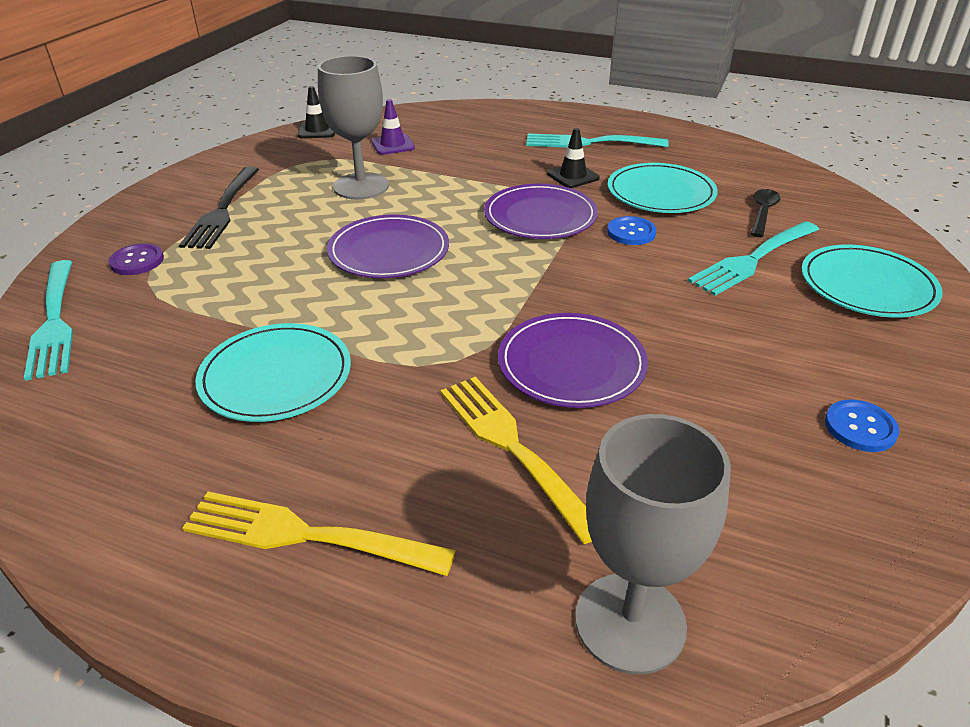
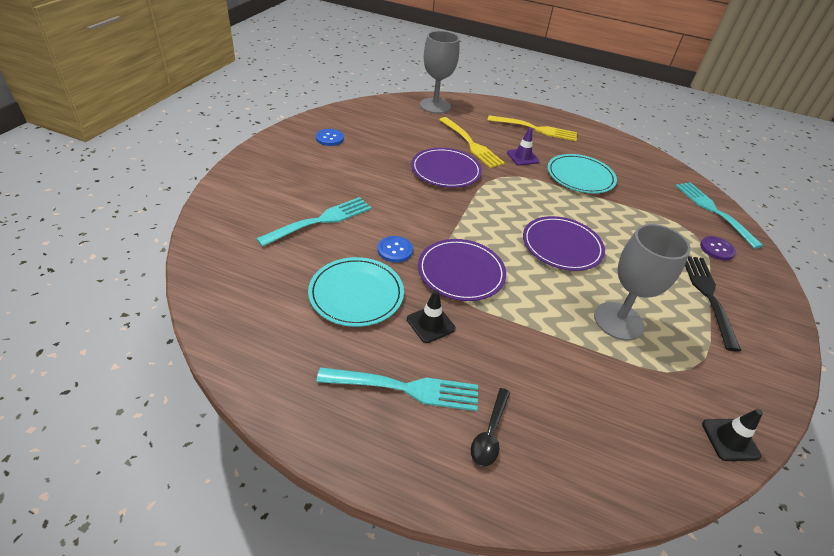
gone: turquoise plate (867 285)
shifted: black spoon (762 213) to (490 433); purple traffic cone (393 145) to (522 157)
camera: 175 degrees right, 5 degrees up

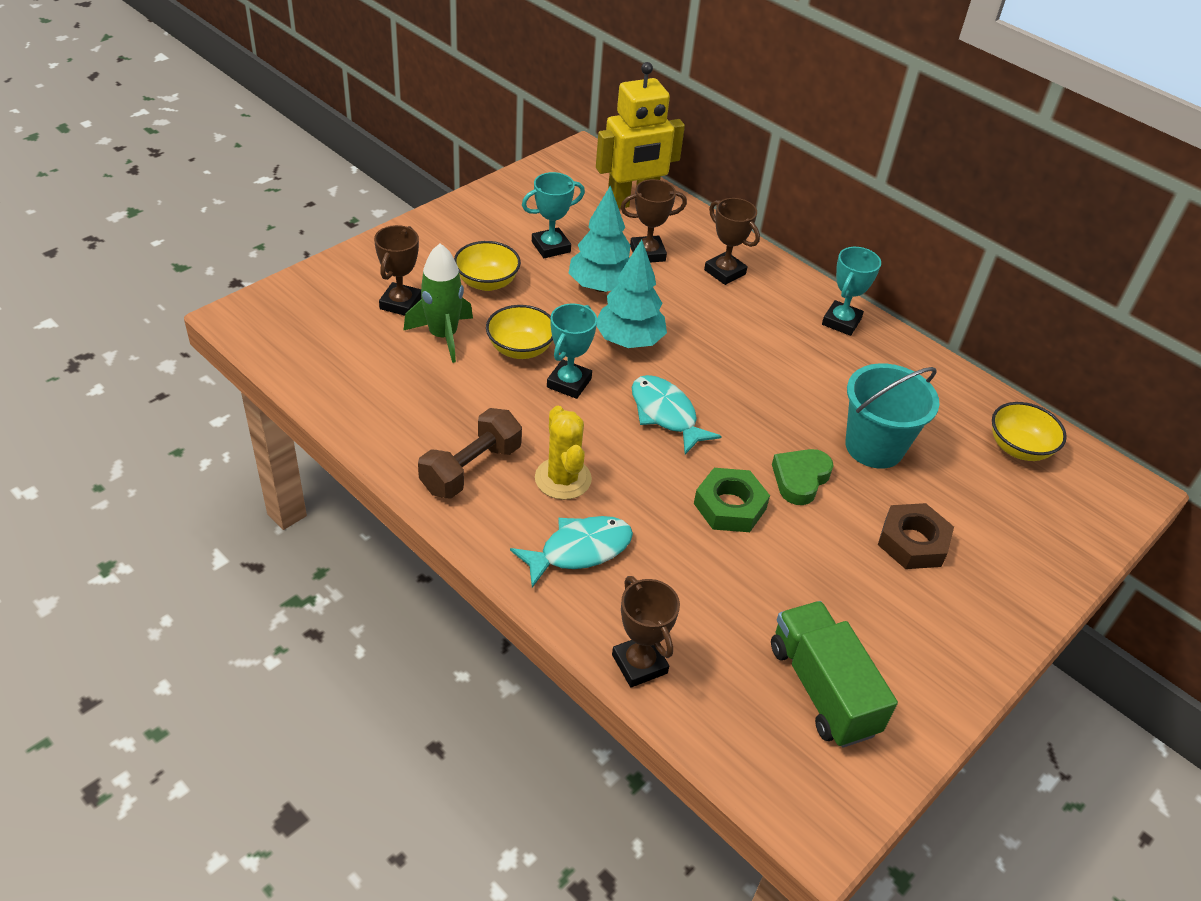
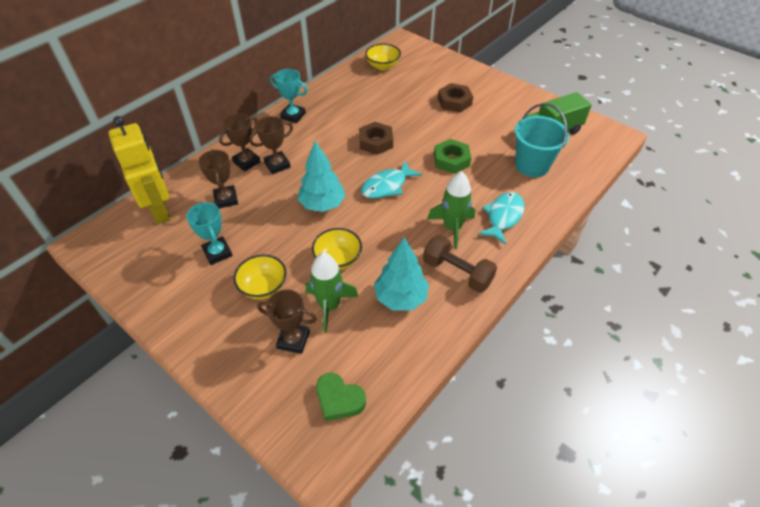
gone: turquoise trophy (569 383)
new: brown nut (376 142)
shifted: brown trophy (639 664) to (277 165); green heart (800 479) to (339 399); turquoise tree (601 287) to (401 297); turquoise bucket (874 447) to (532 165)
swapped: yellow cactus (563 479) to green rocket (452 228)
rotated: turquoise fish (579 550) = (503 217) 60 degrees clockwise
camera: 90 degrees left, 5 degrees up

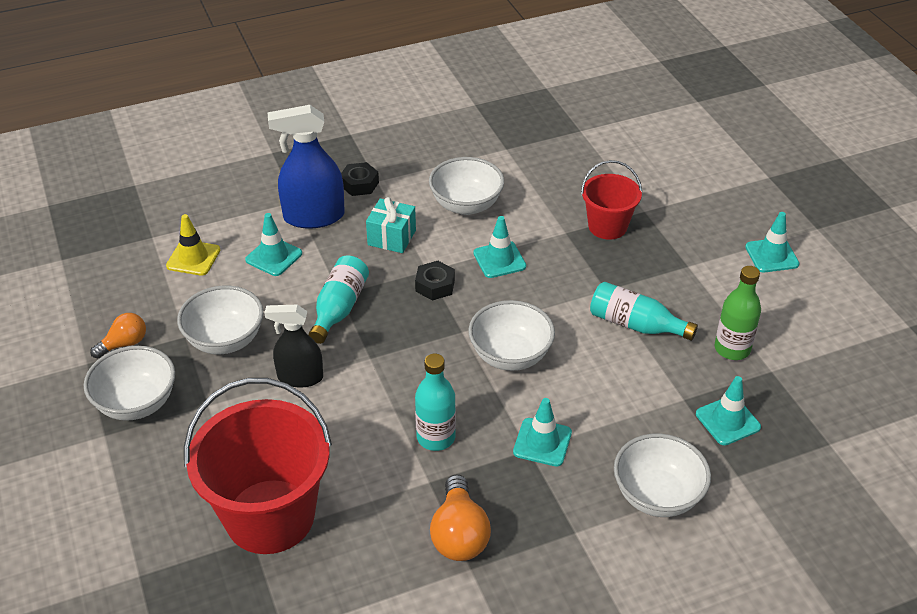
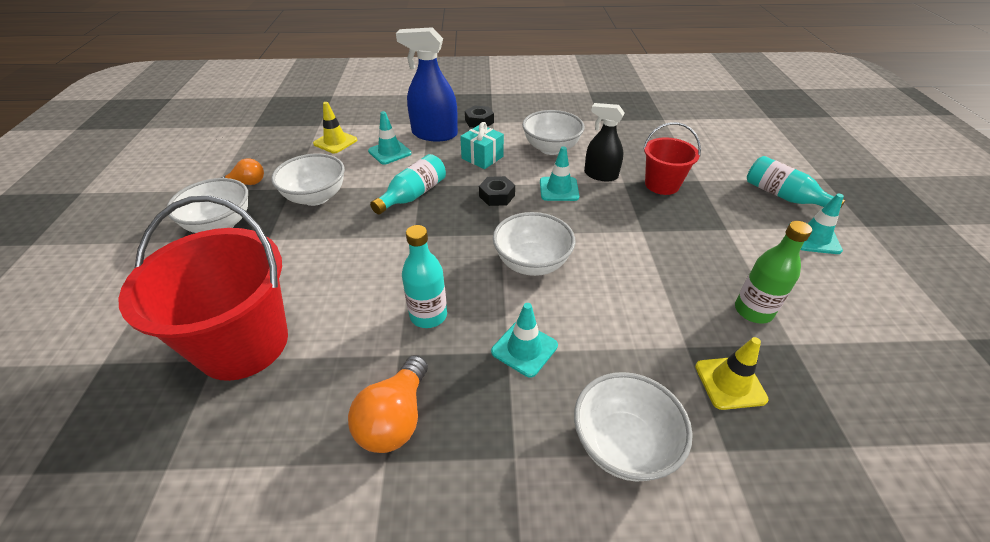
shifted: black spray bottle (300 377) to (600 175); turquoise bottle (635 324) to (782 196)
repainted: turquoise traffic cone (727 421) to yellow traffic cone (730 383)
camera: 20 degrees right, 0 degrees up

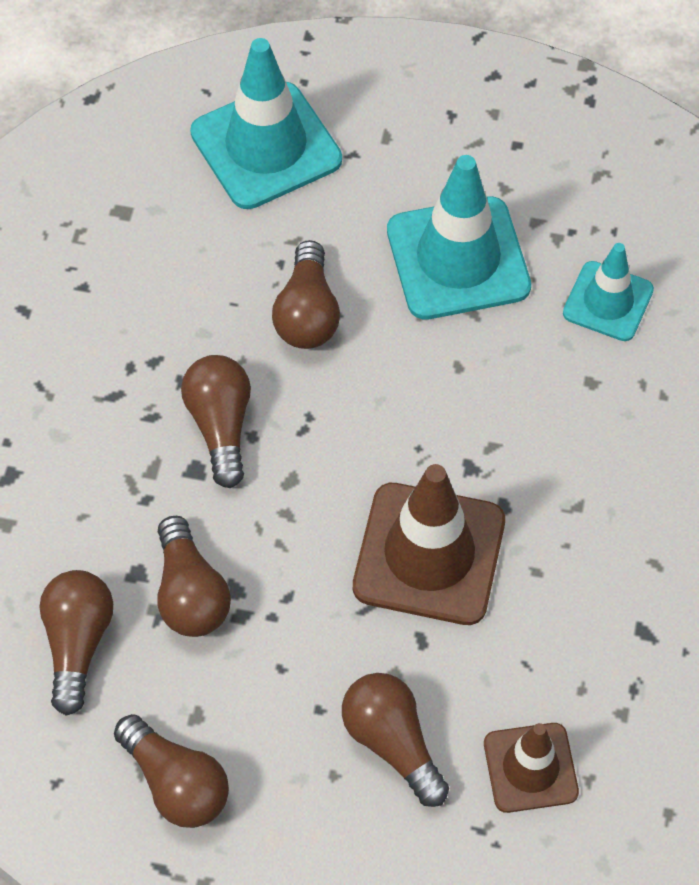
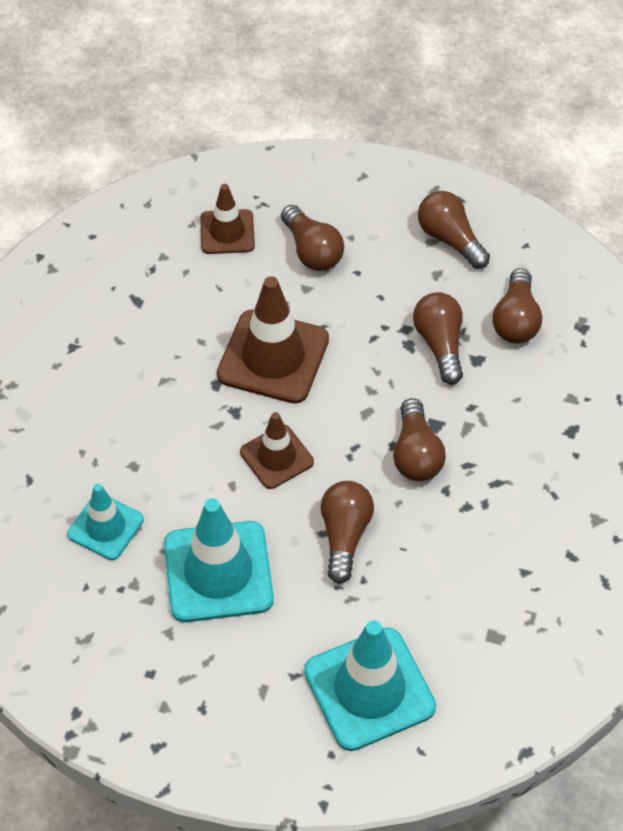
new: brown traffic cone (276 457)
camera: 175 degrees left, 5 degrees down

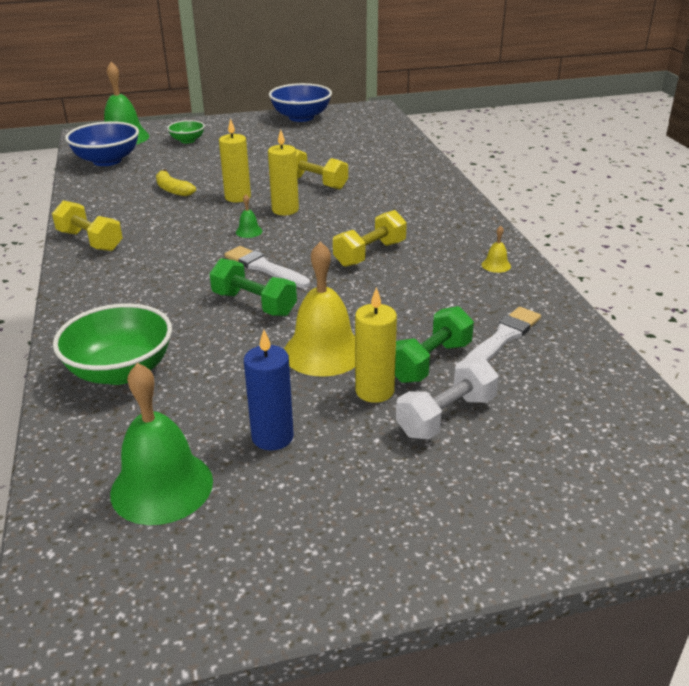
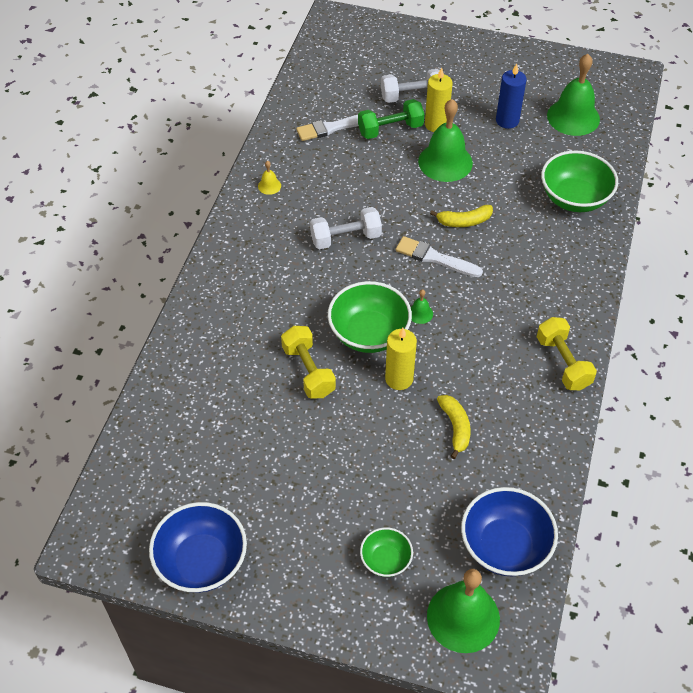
swapped: yellow candle (285 210) to green bowl (369 333); green dumbbell (254 304) to yellow banana (464 221)
repainted: yellow dumbbell (370 254) to white dumbbell (345 238); yellow bell (323 352) to green bell (445 162)
rotated: white brush (264 268) = (435 258) 135 degrees clockwise
camera: 150 degrees left, 20 degrees up

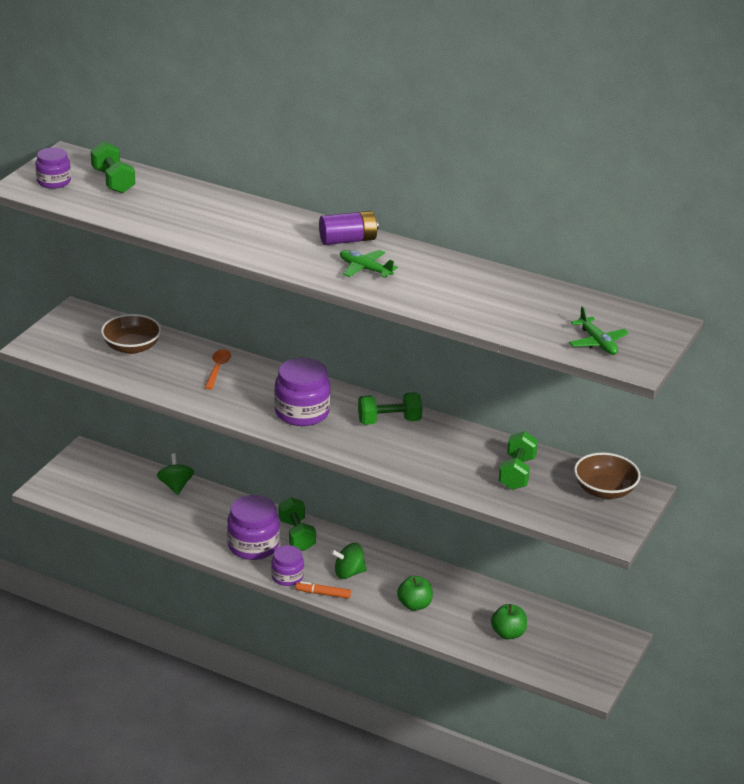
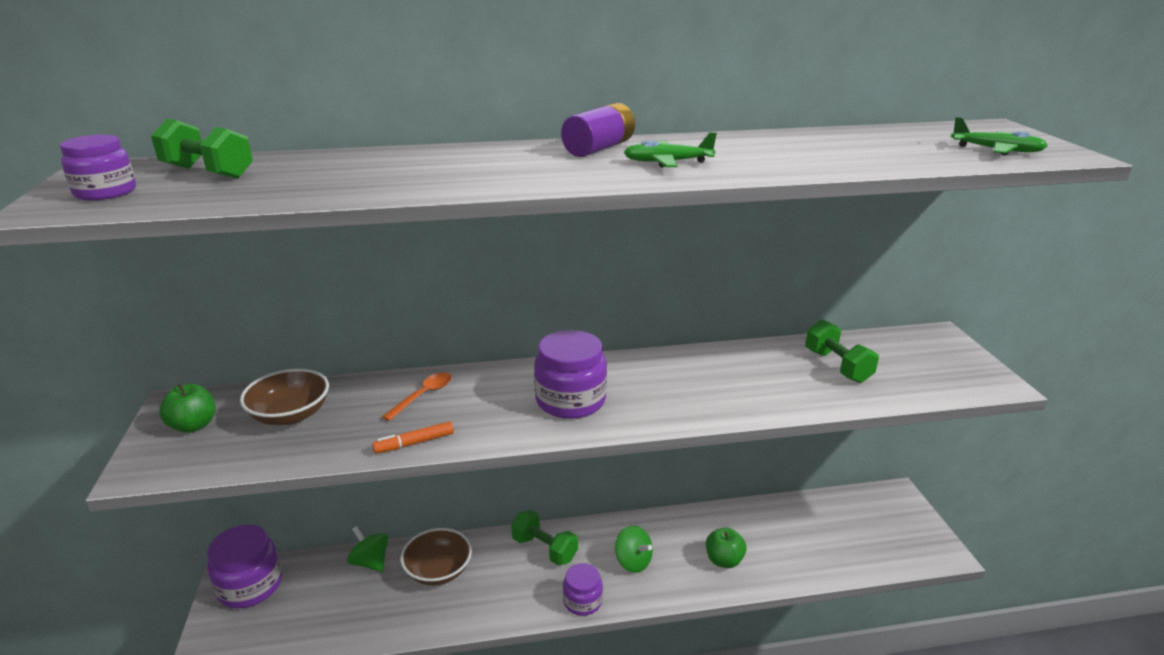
gone: green dumbbell (389 421)
shifted: green apple (508 633) to (193 426); purple jar (253 545) to (250 586); orange marker (323 594) to (414 443); brown bowl (604 490) to (438 570)
rotated: orange spoon (217 369) = (423 395) 60 degrees clockwise; green spinning top (348 573) = (633 562) 90 degrees counterclockwise
camera: 35 degrees left, 5 degrees down

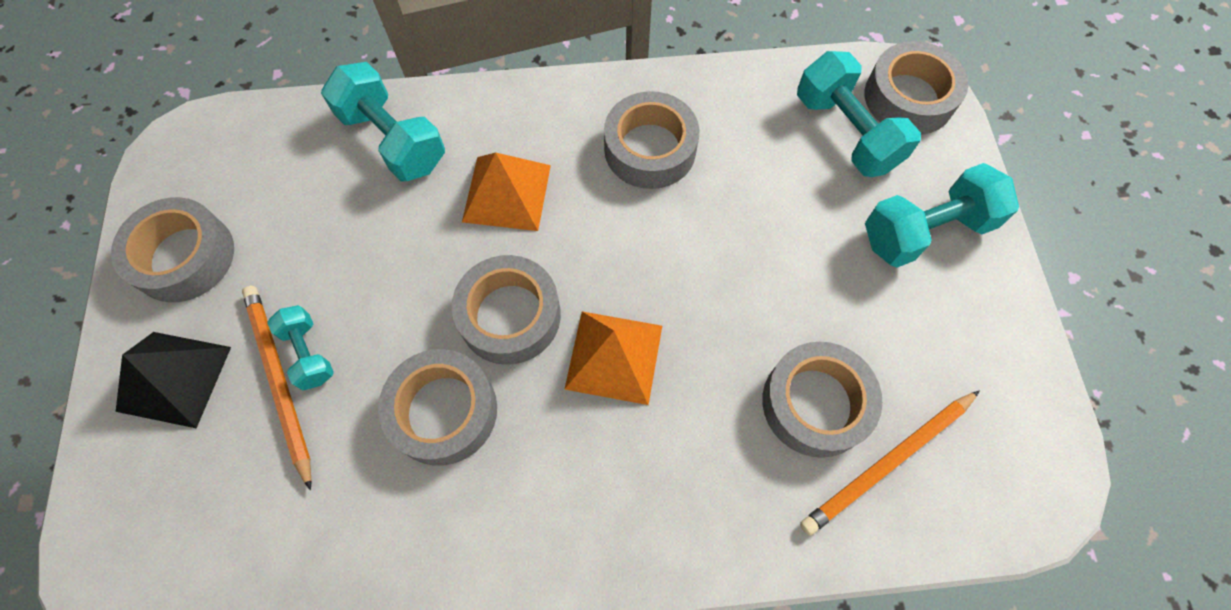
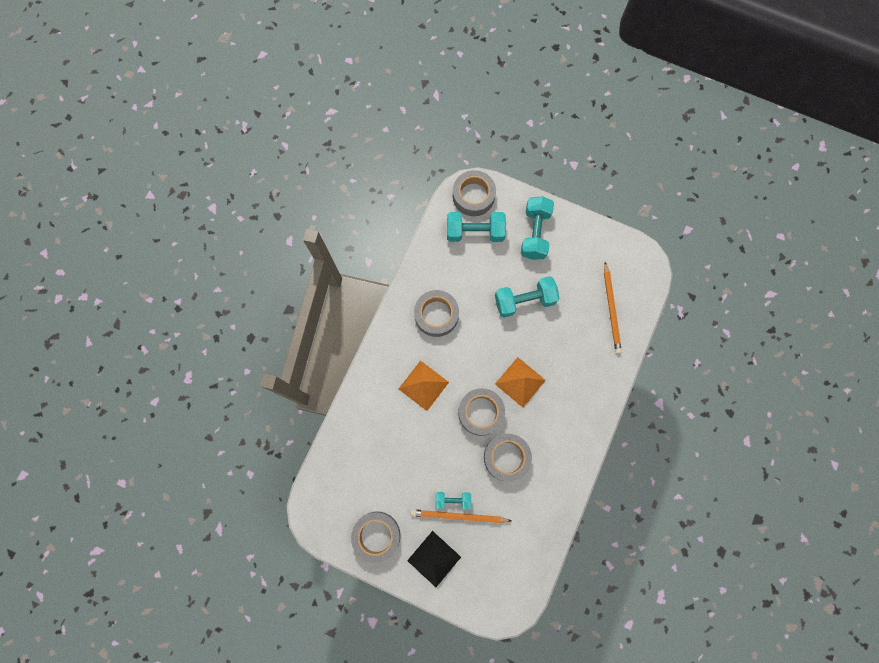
gone: grey tape (815 403)
shifted: turquoise dumbbell (392 140) to (524 301)
camera: 60 degrees left, 10 degrees up

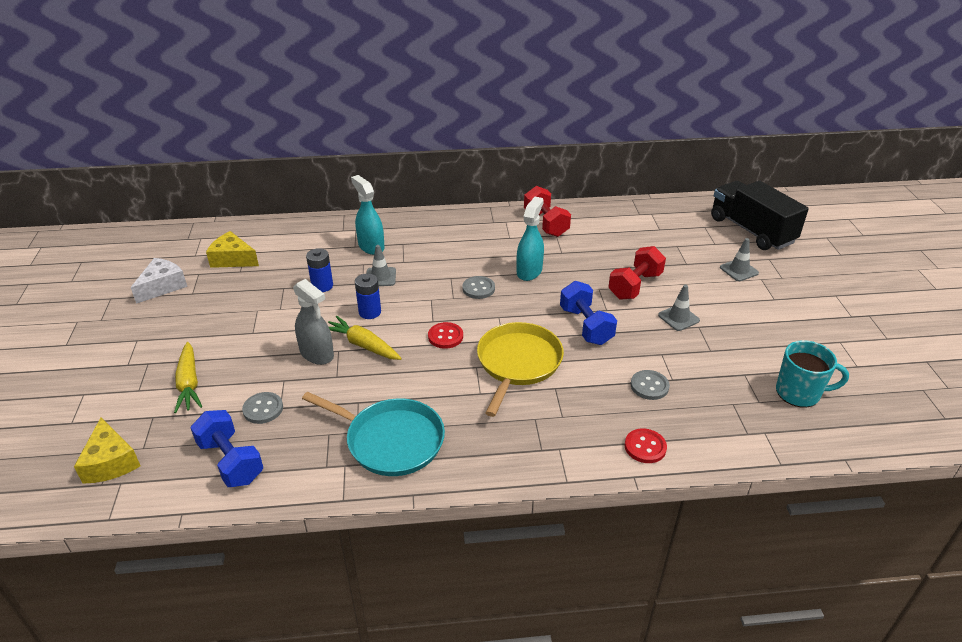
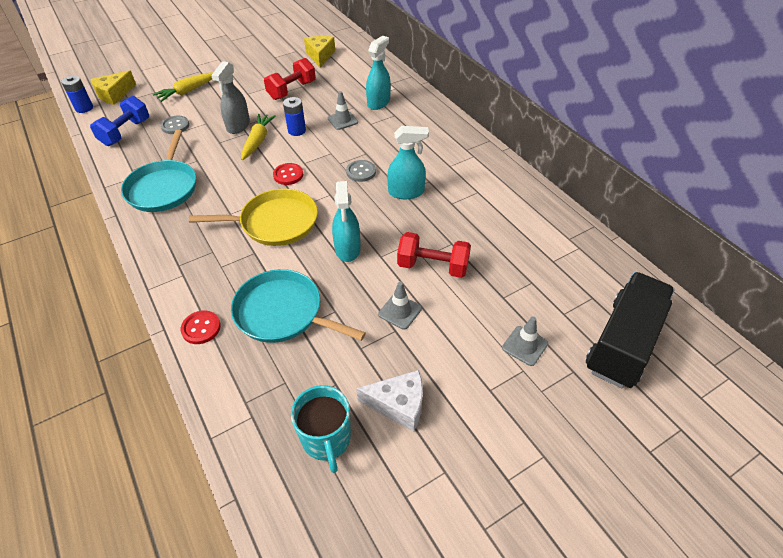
shifted: blue battery (322 286) to (84 108); red dumbbell (546 223) to (292 90); white cheese (162 286) to (398 404)
swapped: grey button (649 386) to turquoise pan (283 313); blue dumbbell (586 326) to turquoise spray bottle (347 249)
camera: 65 degrees right, 10 degrees up

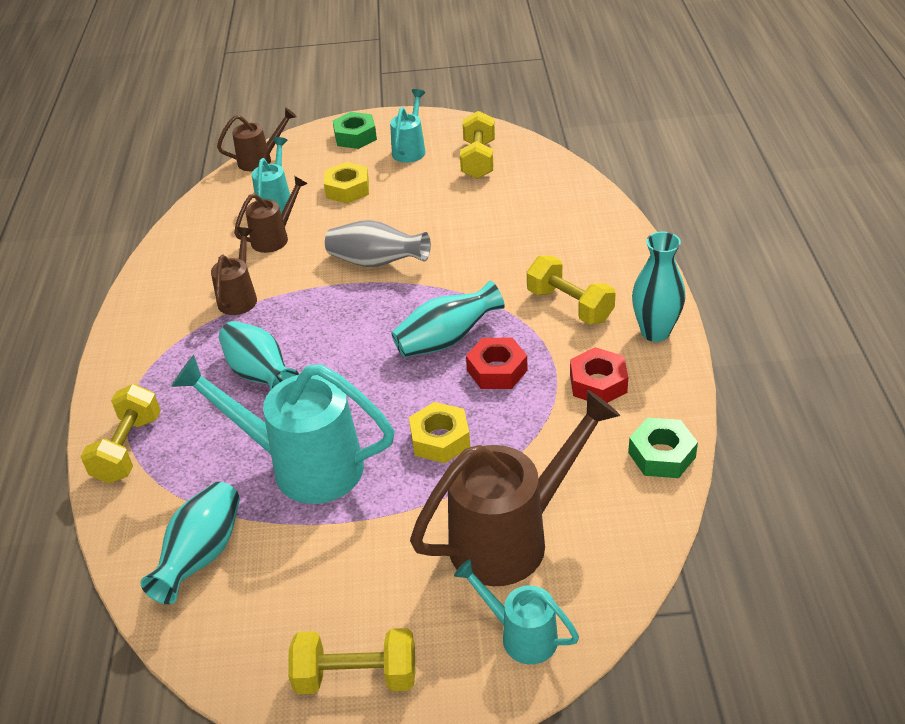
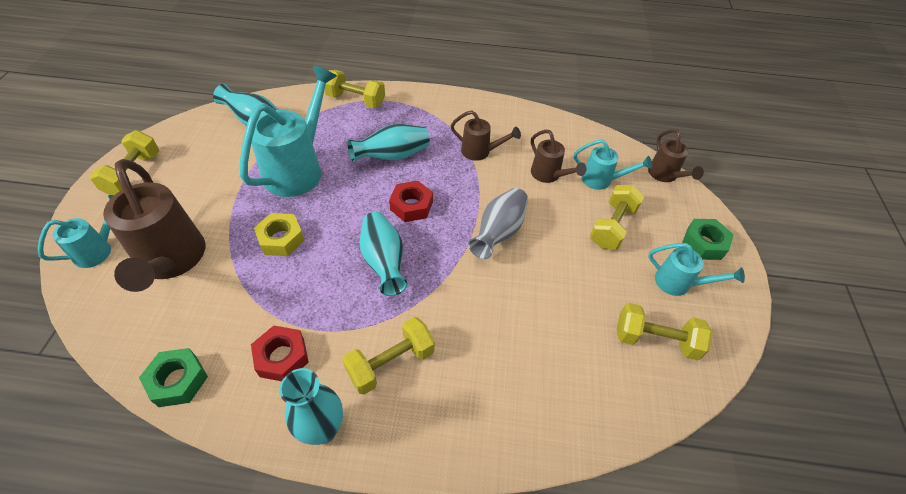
shifted: red nut (497 370) to (411 206)
swapped: yellow nut (347 189) to yellow dumbbell (612 227)
camera: 95 degrees right, 10 degrees up

